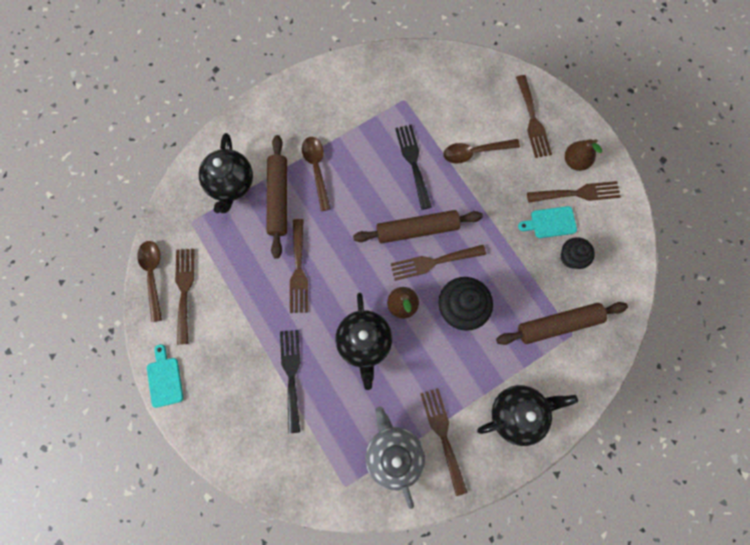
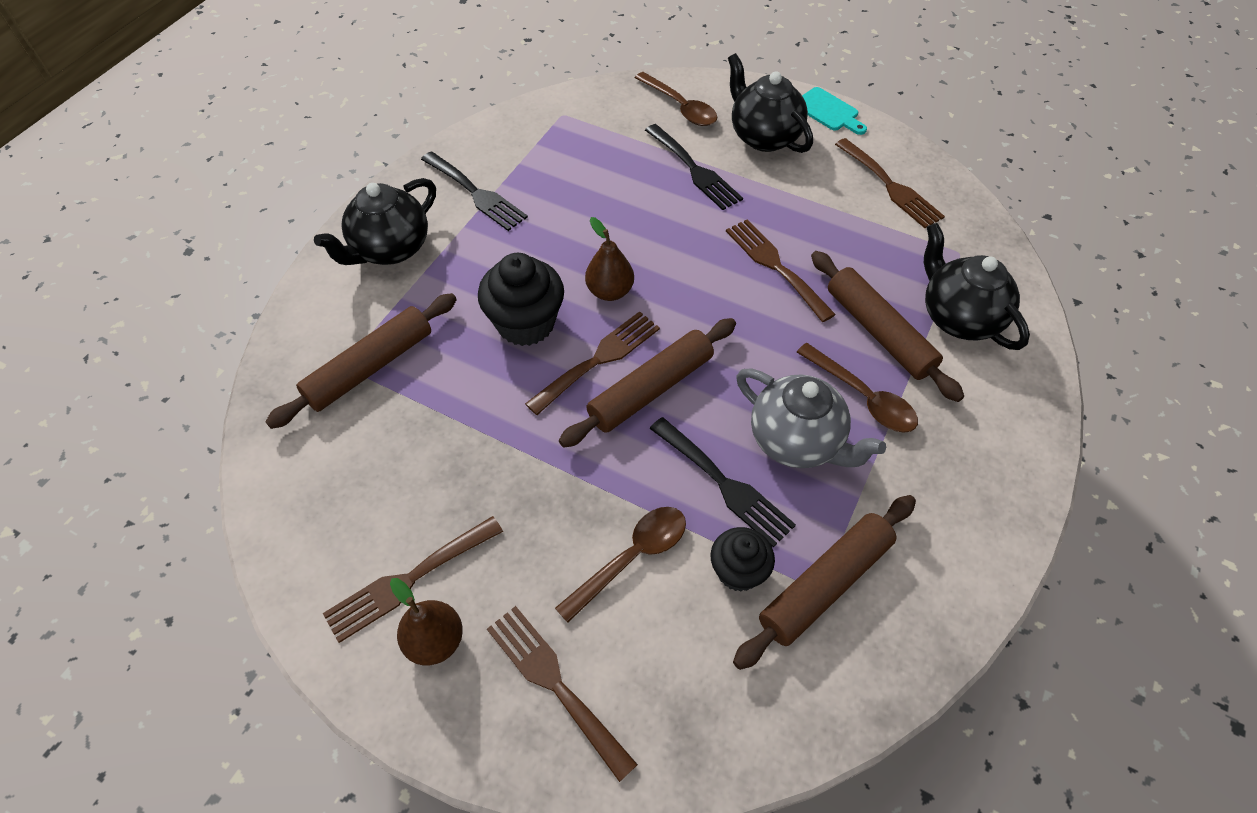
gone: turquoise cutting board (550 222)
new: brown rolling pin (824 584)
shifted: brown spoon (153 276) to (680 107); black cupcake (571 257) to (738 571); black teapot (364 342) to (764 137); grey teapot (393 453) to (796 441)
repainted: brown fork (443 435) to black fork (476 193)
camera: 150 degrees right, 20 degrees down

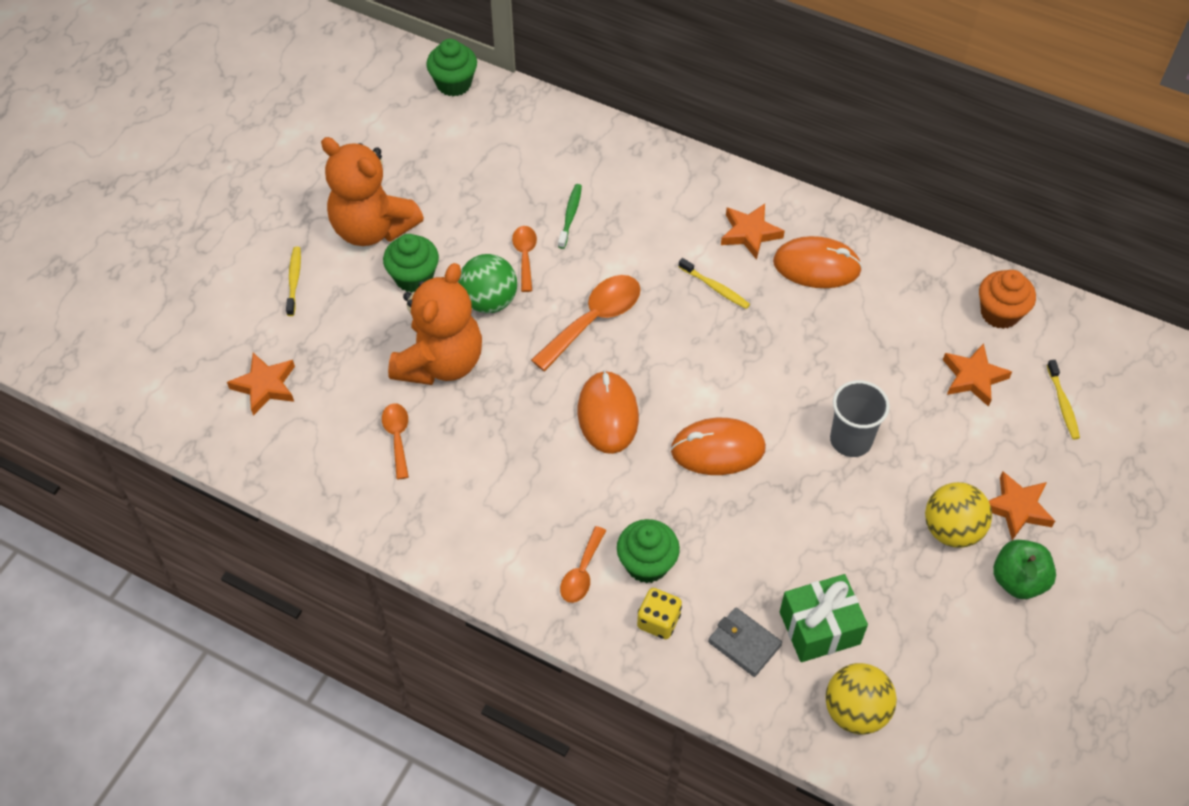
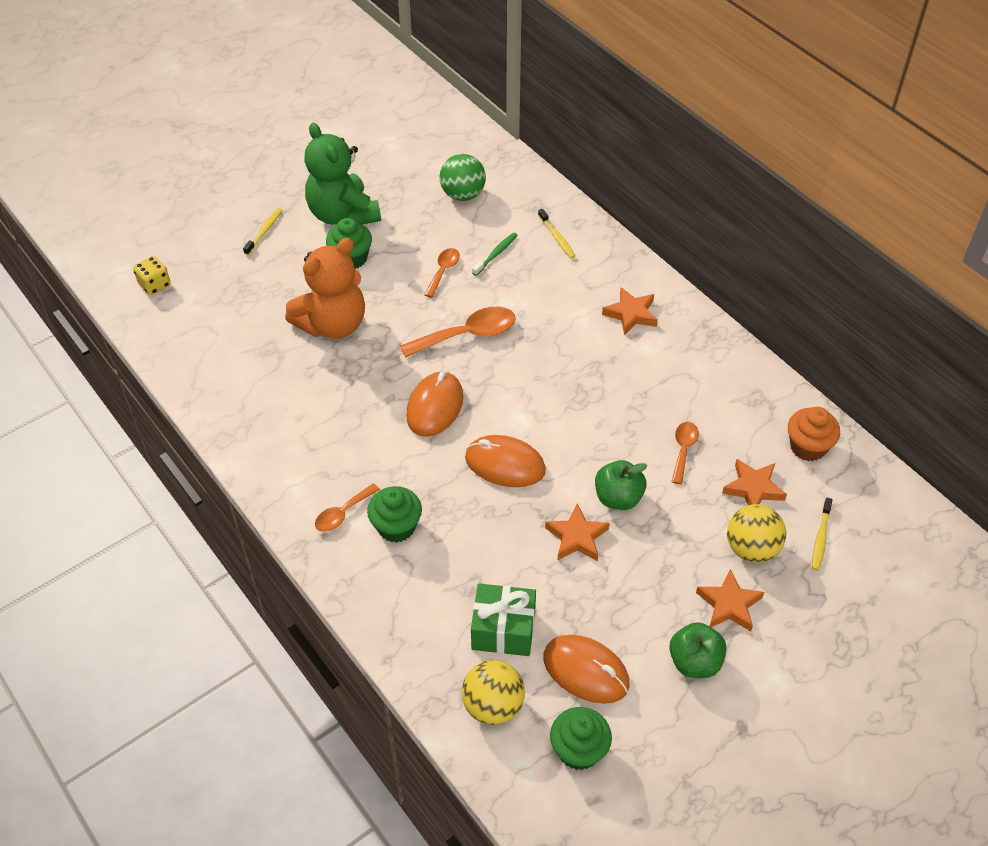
gone: grey wallet (744 644)
shifted: yellow dice (658 621) to (154 285); green ball (489 301) to (463 194); yellow toothbrush (715 288) to (557 237); orange mouse (816 266) to (585 671); orange star (265 386) to (577 537); green cupcake (454 84) to (579 750); orange spoon (397 437) to (683 450); yellow ball (951 530) to (751 548)
swapped: grey cup (851 440) to green apple (618 498)
repainted: orange teddy bear (372 228) to green teddy bear (343 214)
camera: 25 degrees right, 5 degrees down

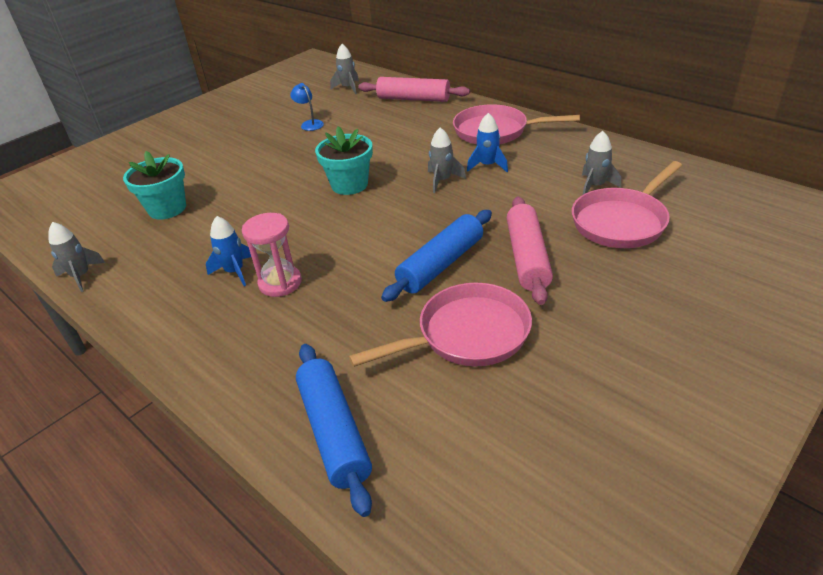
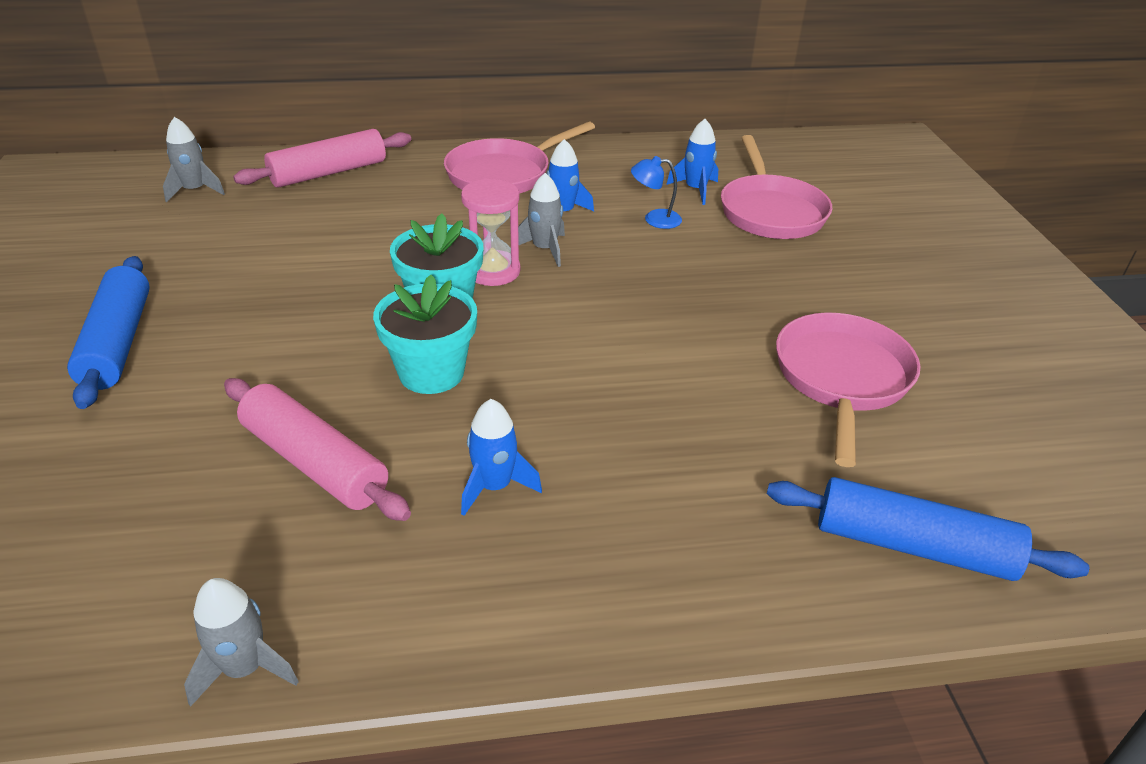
shifted: blue rolling pin (441 264) to (118 342); pink rolling pin (527 258) to (314 463); turquoise flower pot (167 209) to (431 373); pink hourglass (280 283) to (493 271); blue lamp (309 124) to (654 219)
repainted: grey rocket (595 186) to blue rocket (695 190)
camera: 55 degrees left, 0 degrees up

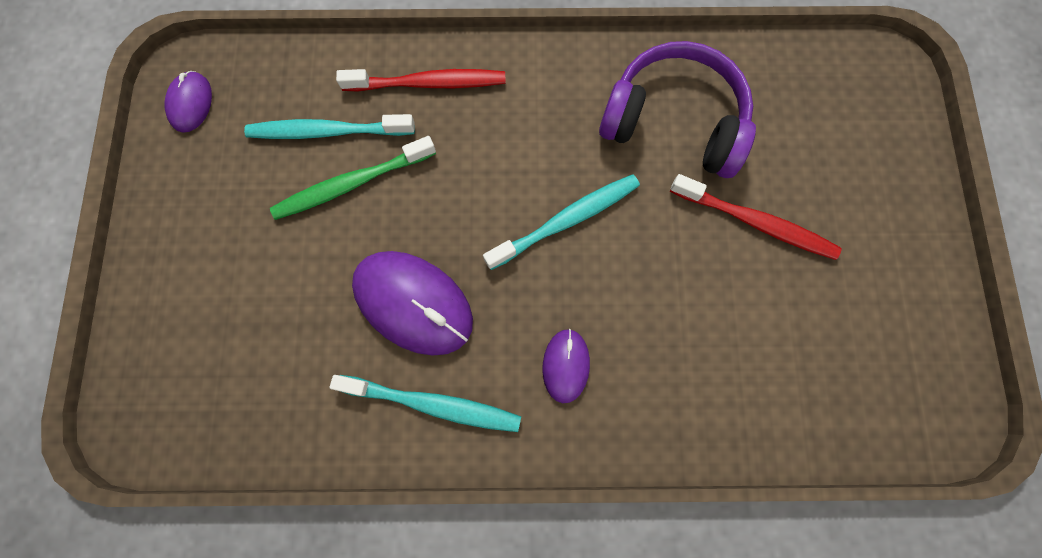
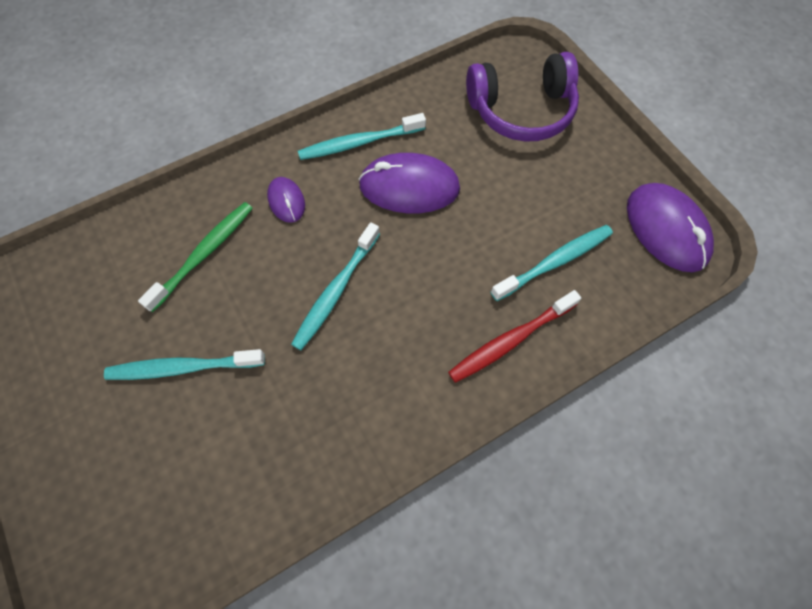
shifted: green toothbrush (351 184) to (204 254); purple headphones (673 122) to (521 111)
repainted: red toothbrush (755 222) to turquoise toothbrush (183 367)
scaled: purple mouse (191 103) = (666 229) x1.88
camera: 150 degrees right, 10 degrees down

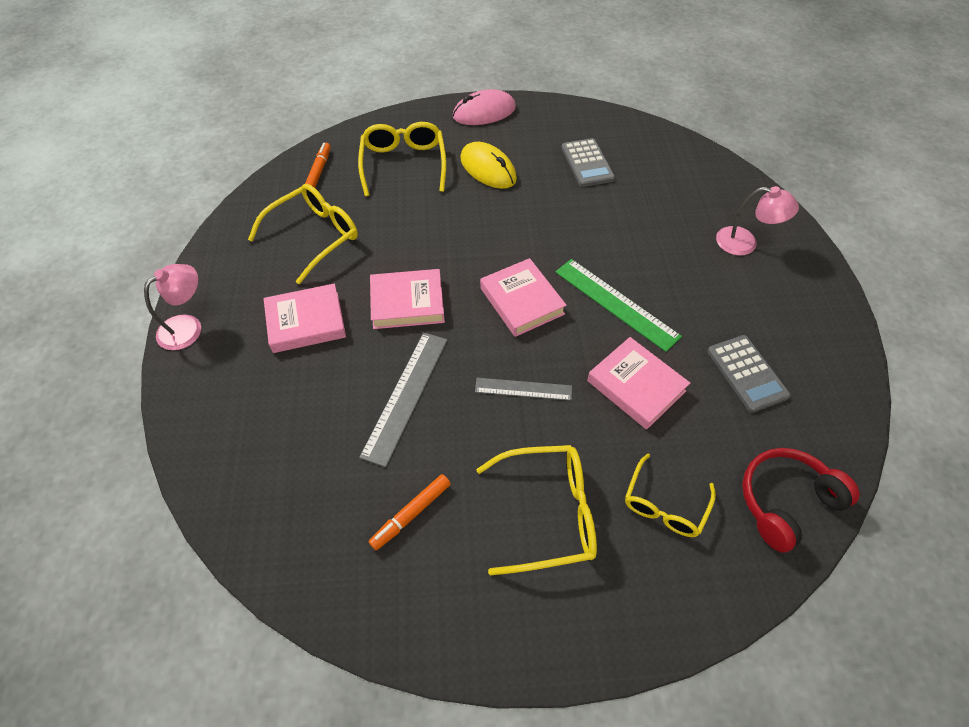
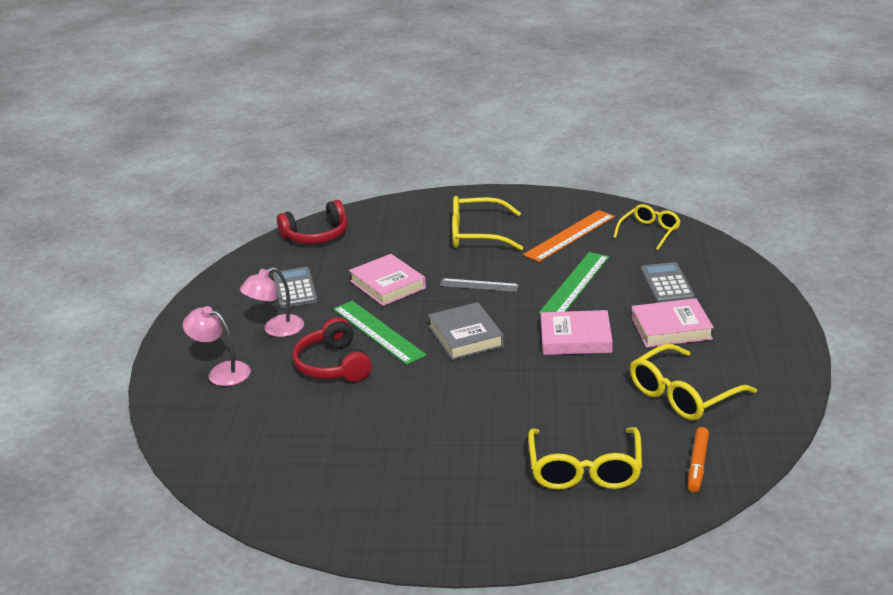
gone: pink mouse (484 112); yellow mouse (488 169)
new: red headphones (333 365)
shifted: pink lamp (188 327) to (276 329); yellow glasses (664 505) to (649 232); grey calculator (587 163) to (666 284)
swapped: orange marker (411 514) to orange ruler (570 235)
repainted: pink book (522 301) to grey book (465 336); grey ruler (406 396) to green ruler (575 284)
camera: 170 degrees left, 25 degrees down

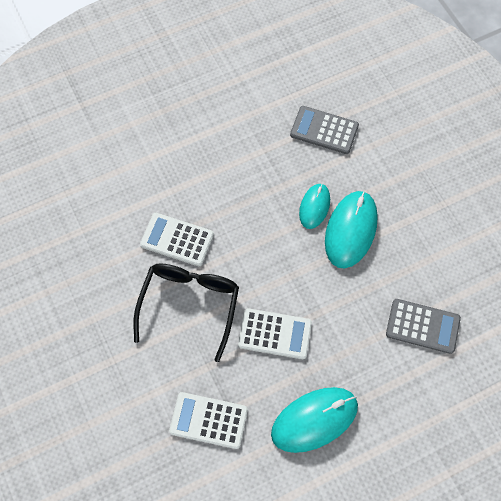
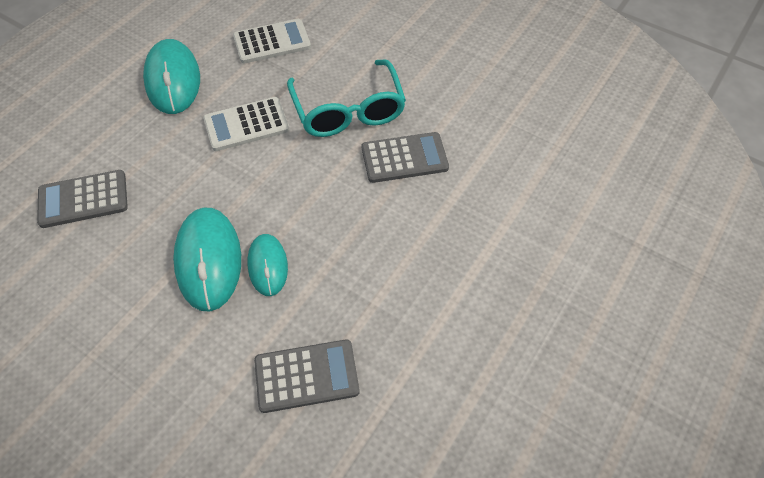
repainted: black glasses (190 304) to turquoise glasses (348 111); white calculator (177 239) to grey calculator (404 158)
rotated: turquoise mouse (314 420) = (173 80) 45 degrees counterclockwise
camera: 150 degrees right, 10 degrees down

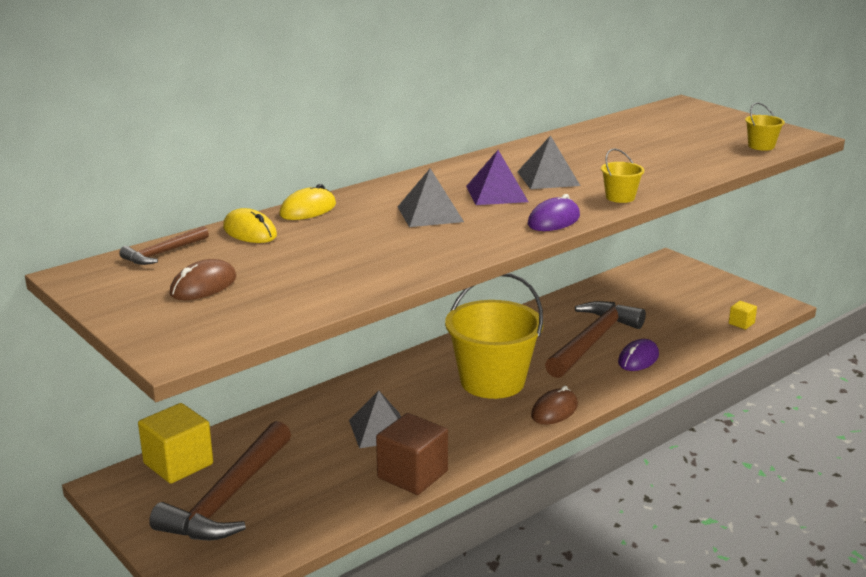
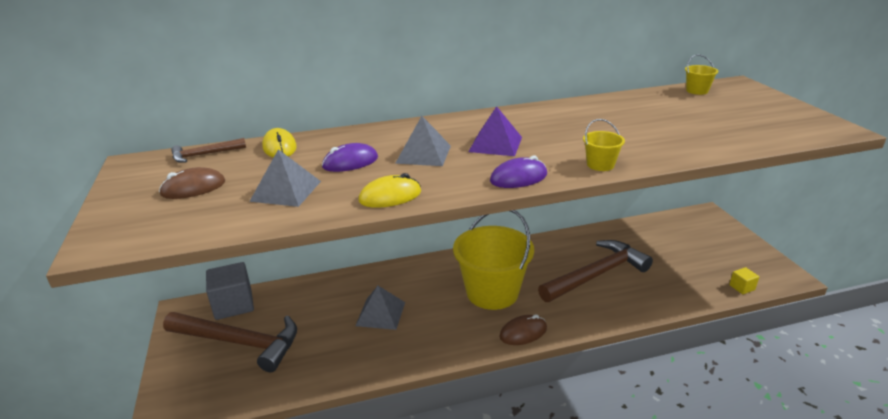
gone: brown cube (412 475)
shifted: grey pyramid (548 178) to (286 191); purple mouse (638 359) to (350 162); yellow mouse (308 209) to (390 196); yellow bucket (761 146) to (697 91)
repainted: yellow cube (178 464) to grey cube (233 305)
rotated: brown hammer (228 497) = (239 342) 120 degrees counterclockwise
camera: 25 degrees right, 5 degrees up

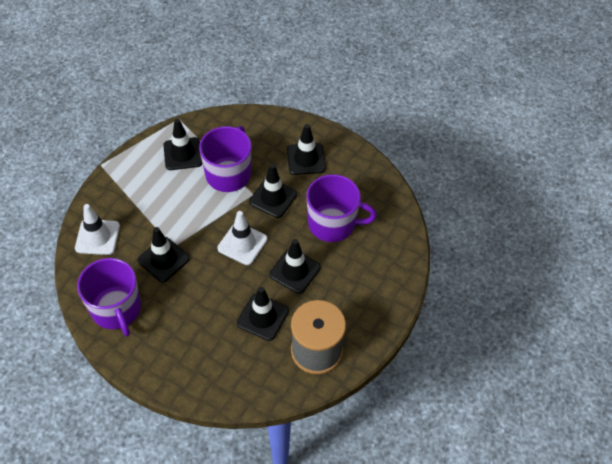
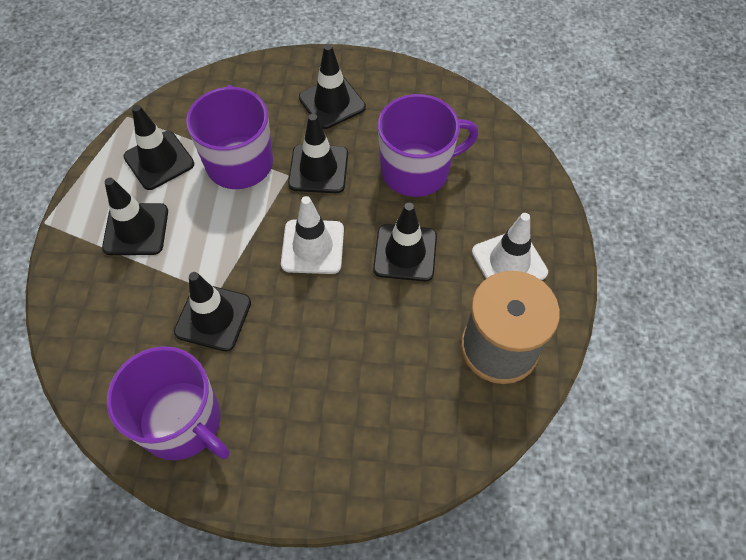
shifted: black traffic cone (262 317) to (136 229); white traffic cone (97 237) to (509 262)
camera: 25 degrees left, 5 degrees up

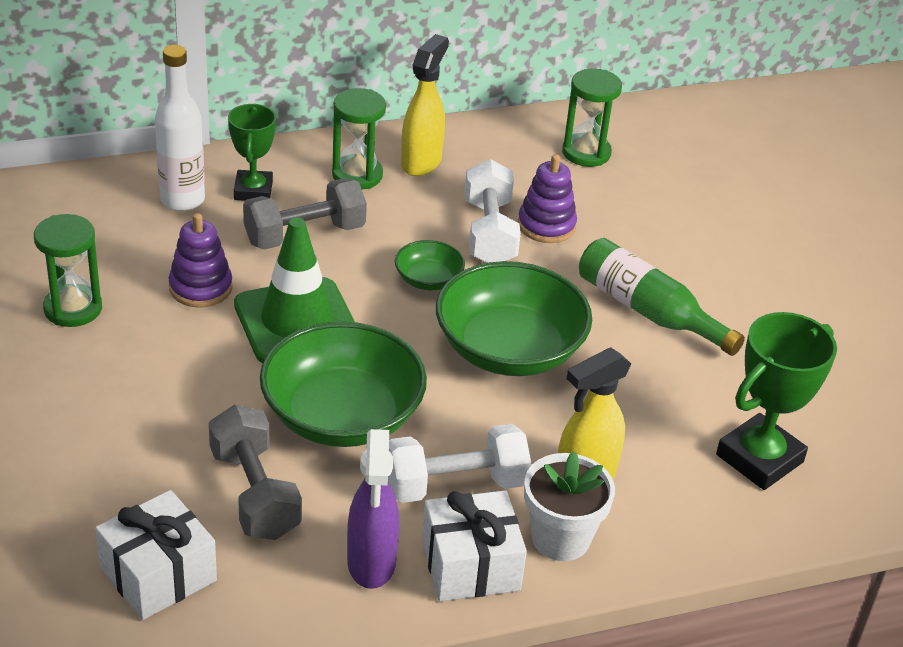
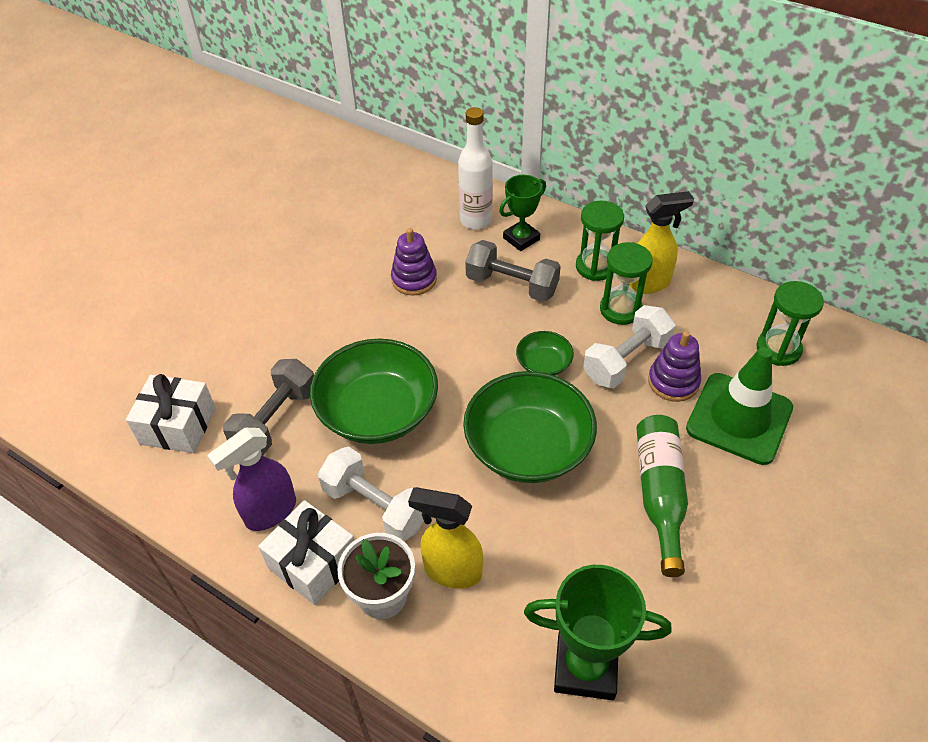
shifted: green hourglass (73 309) to (620 309); green traffic cone (296 321) to (739 418)
camera: 55 degrees right, 10 degrees up

